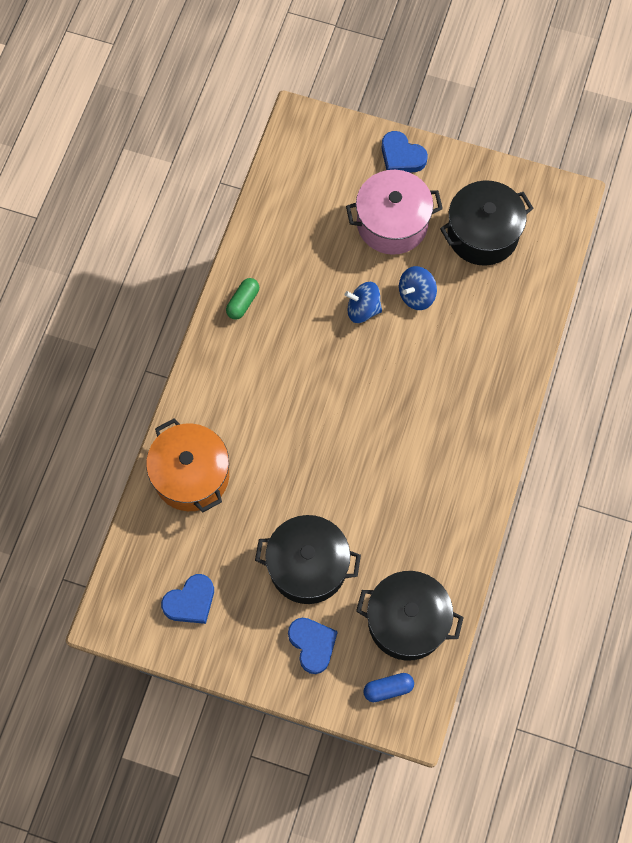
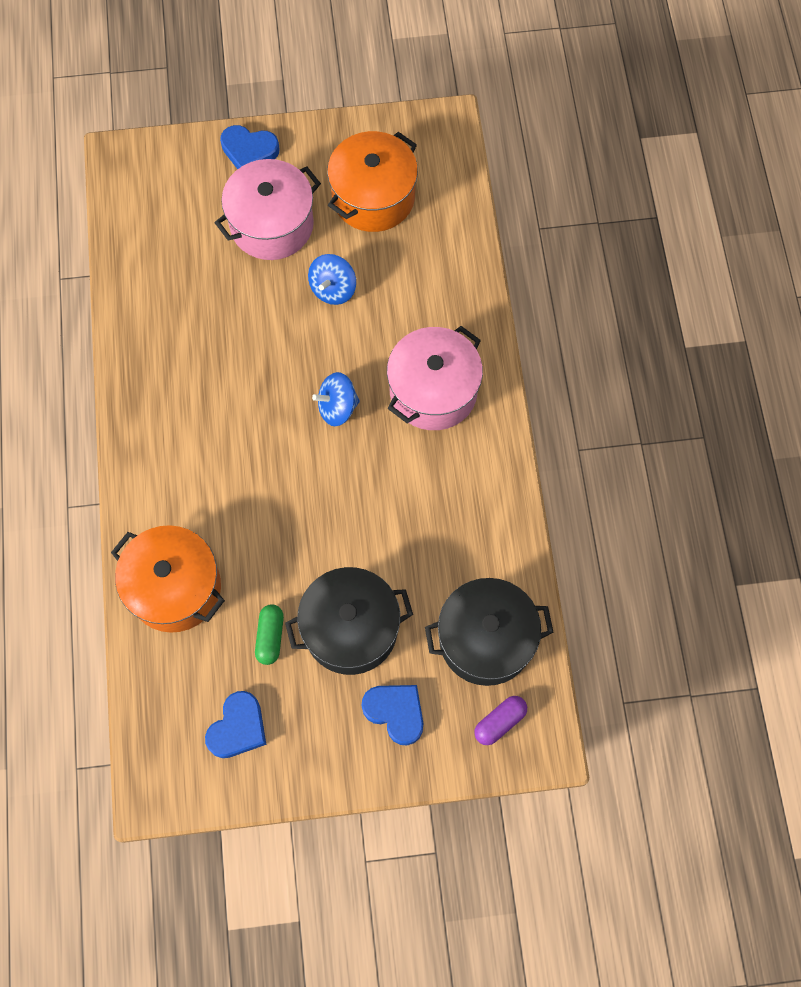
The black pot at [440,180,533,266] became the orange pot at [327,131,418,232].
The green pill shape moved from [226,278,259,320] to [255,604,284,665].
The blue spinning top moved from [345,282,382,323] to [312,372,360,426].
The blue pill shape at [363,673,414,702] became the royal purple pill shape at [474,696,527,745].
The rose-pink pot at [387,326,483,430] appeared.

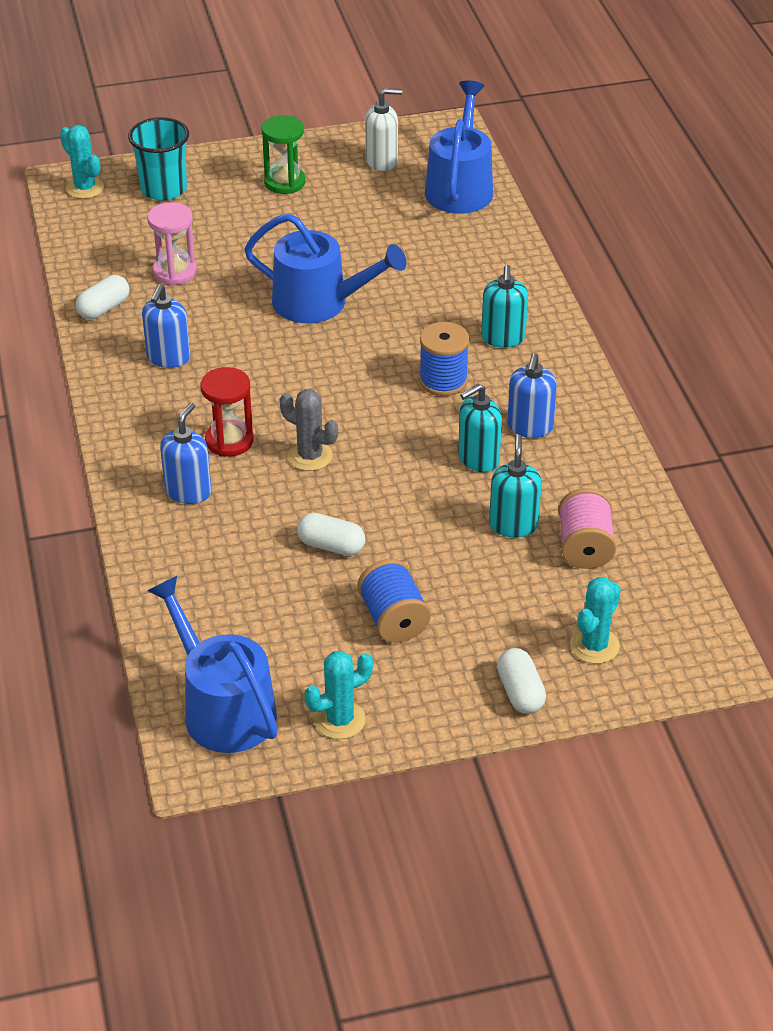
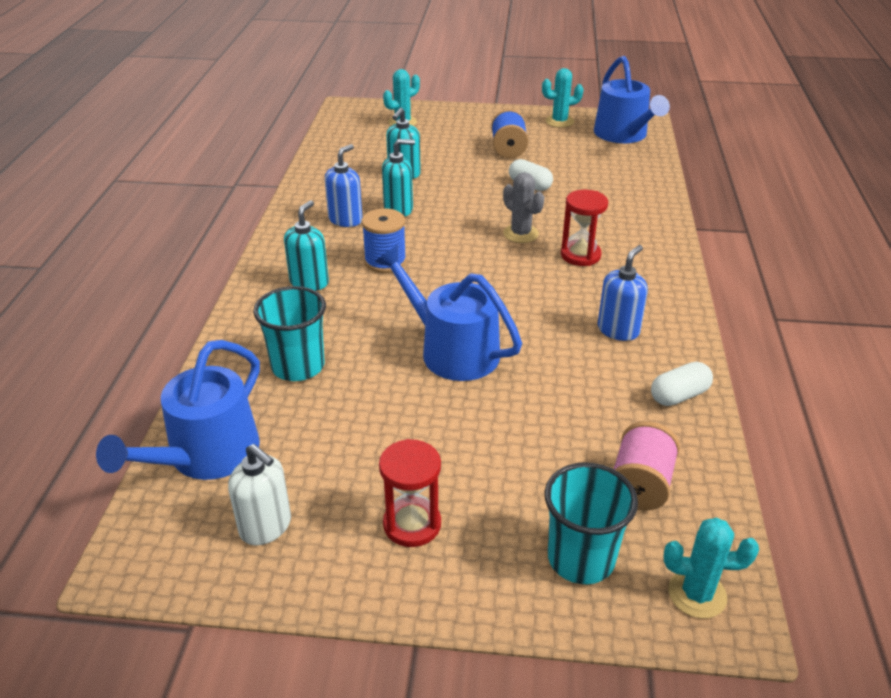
The white soap pump at [365,88,402,171] turned 150 degrees counterclockwise.
The green sand timer at [262,115,306,194] became the red sand timer at [379,439,441,547].
The turquoise saguaro cactus at [60,125,104,199] turned 60 degrees counterclockwise.
The rose-pink sand timer at [147,202,197,285] disappeared.
The blue soap pump at [160,403,211,504] disappeared.
The rose-pink bobbin moved from [558,488,616,569] to [614,421,680,510].
The white pill shape at [497,648,546,714] disappeared.
The turquoise beaker at [253,286,326,381] appeared.

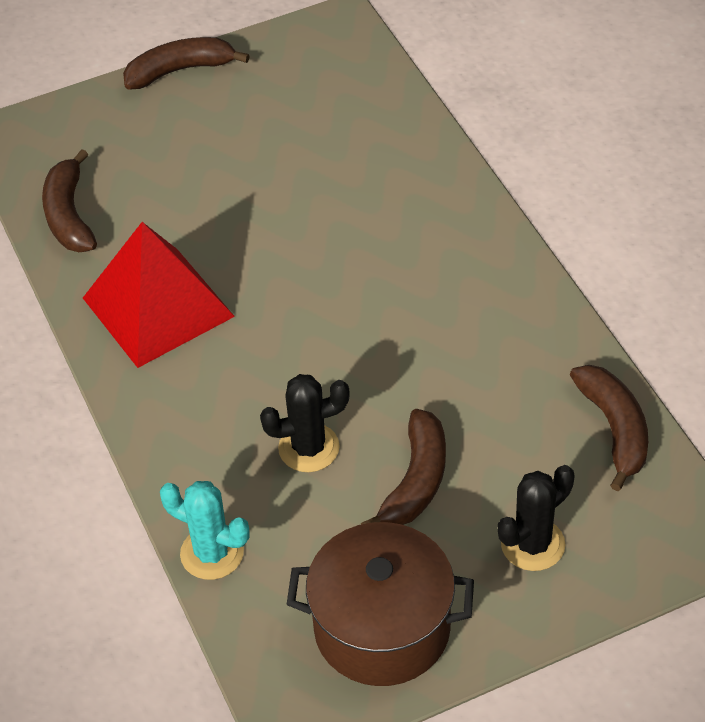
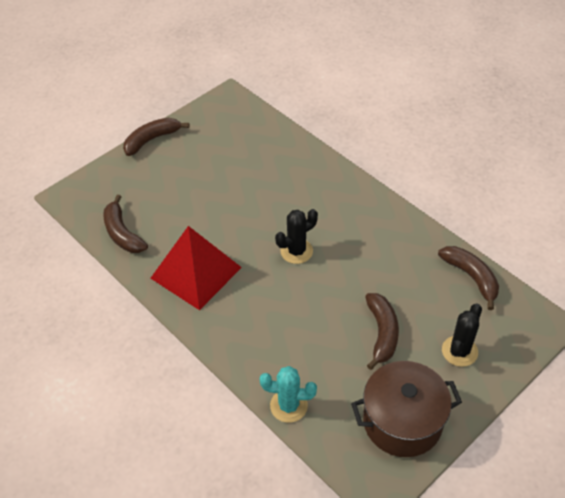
The black saguaro cactus moved from [260,374,350,472] to [275,209,318,264].

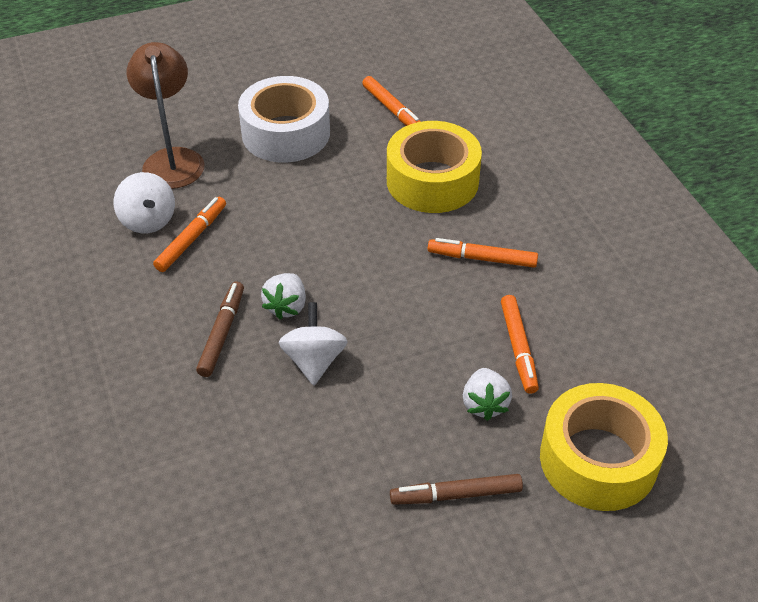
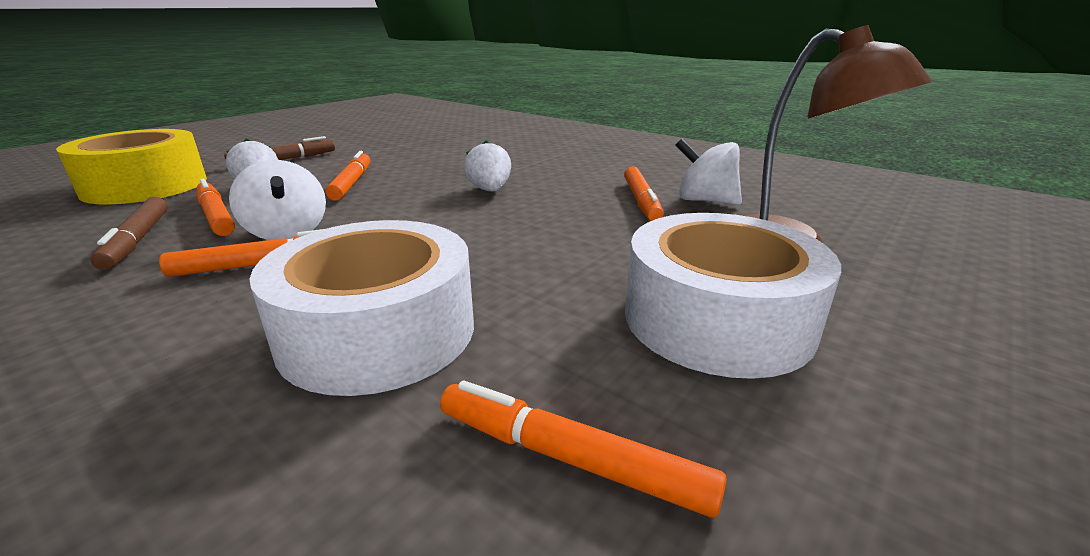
The bright yellow tape at [387,121,482,213] became the white tape at [249,220,474,396].
The brown marker pen moved from [196,282,244,377] to [90,197,168,270].
The white spinning top moved from [279,302,348,385] to [229,160,326,240].
The orange marker pen at [325,151,370,201] appeared.

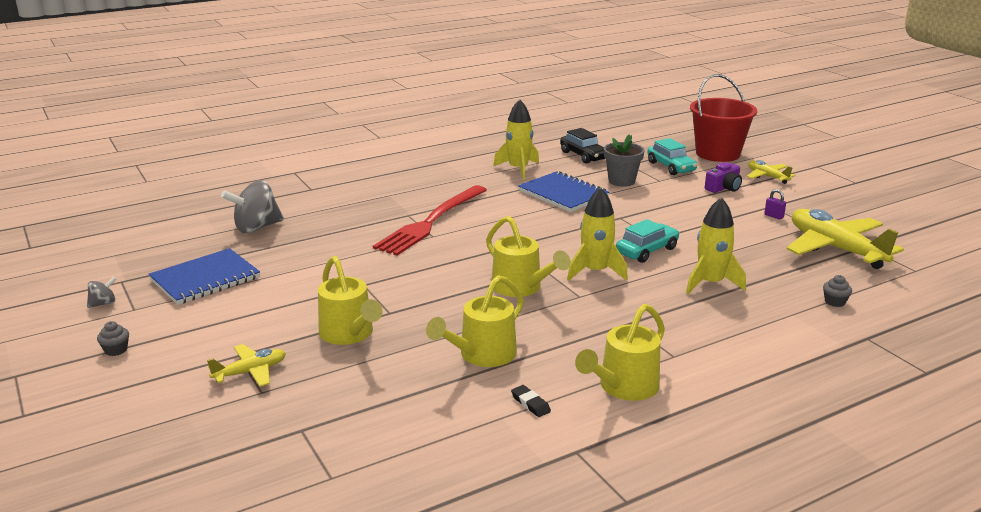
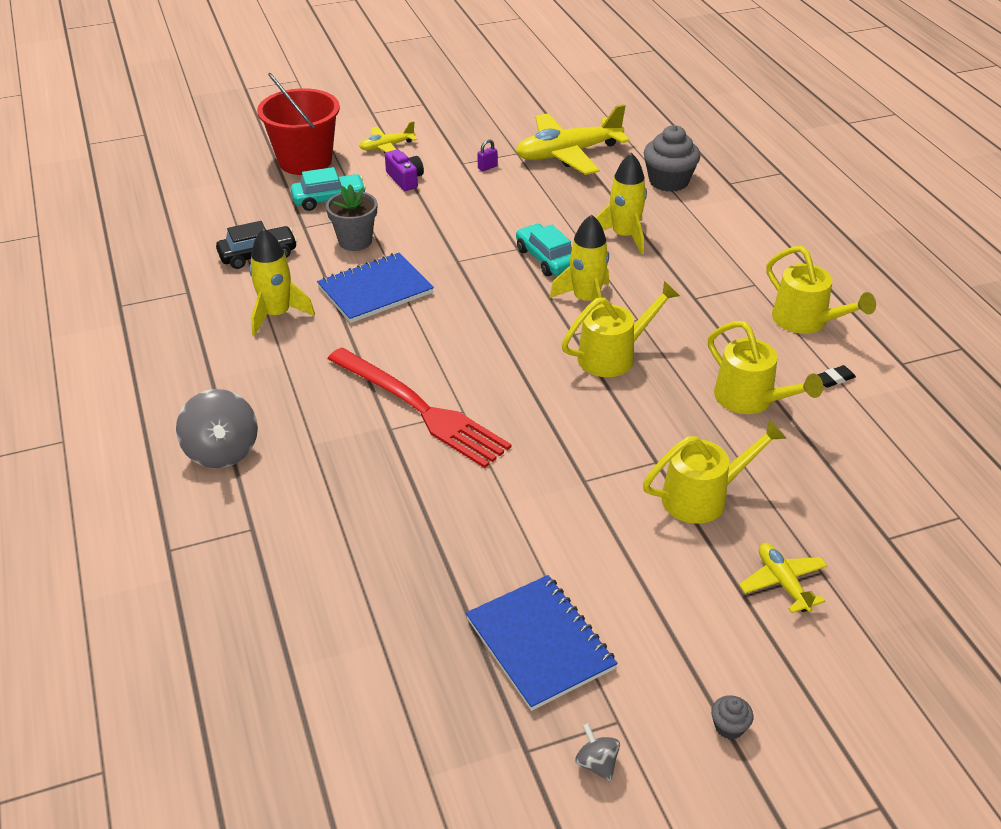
The grey spinning top moved from [221,180,284,233] to [176,389,258,468].
The grey cupcake at [823,275,852,307] changed to 2.23 times the size.

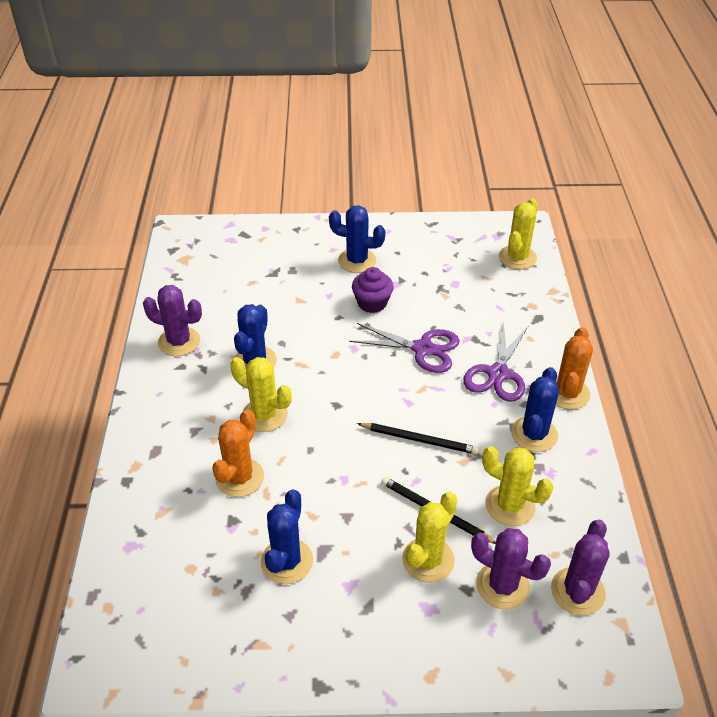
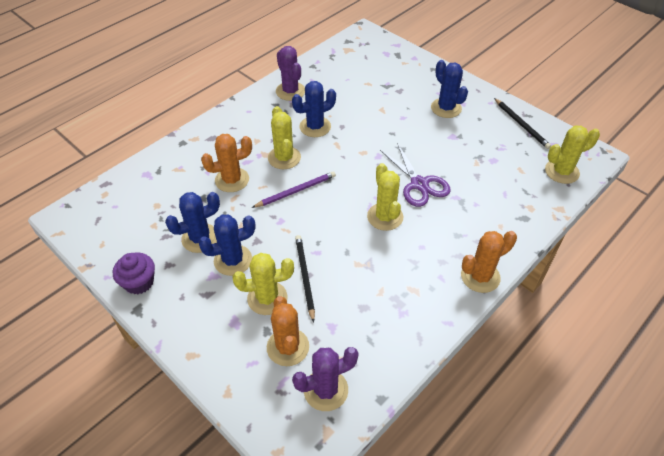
The royal purple cupcake moved from [352,267,394,313] to [113,253,155,294].
The royal purple scissors at [463,321,529,402] disappeared.
The blue saguaro cactus moved from [511,367,559,452] to [198,215,256,276].
The black pencil moved from [357,423,479,454] to [494,98,551,149].
The bright yellow saguaro cactus moved from [482,446,553,526] to [367,163,403,231].
The royal purple saguaro cactus at [471,528,551,610] became the orange saguaro cactus at [267,296,309,366].
The royal purple pencil at [252,171,336,208] appeared.

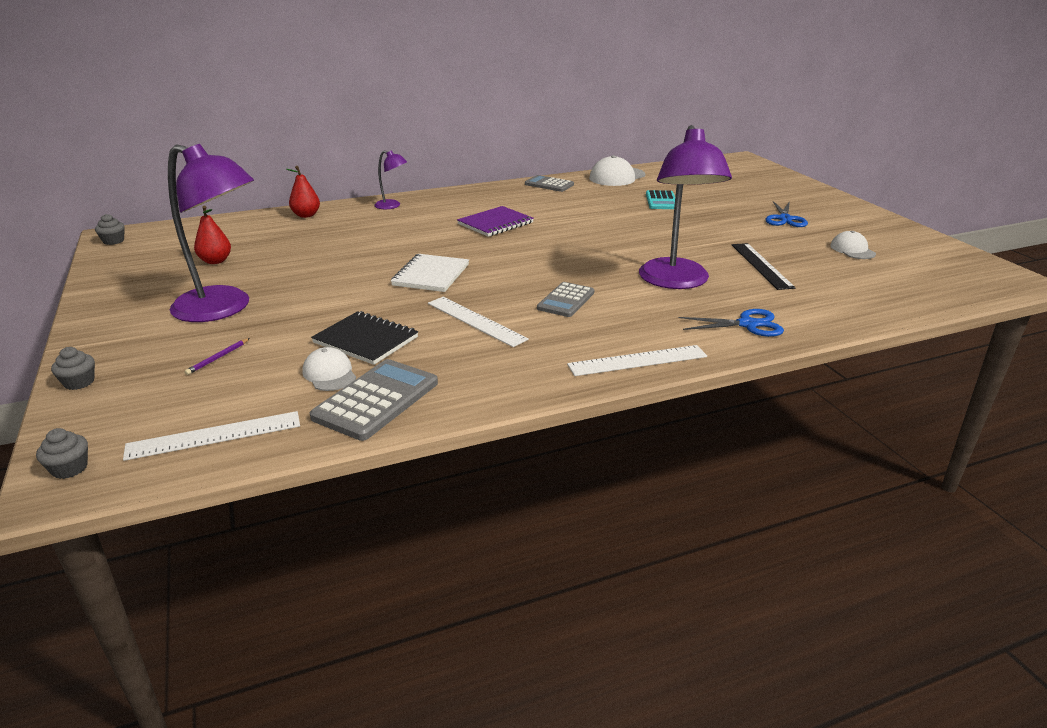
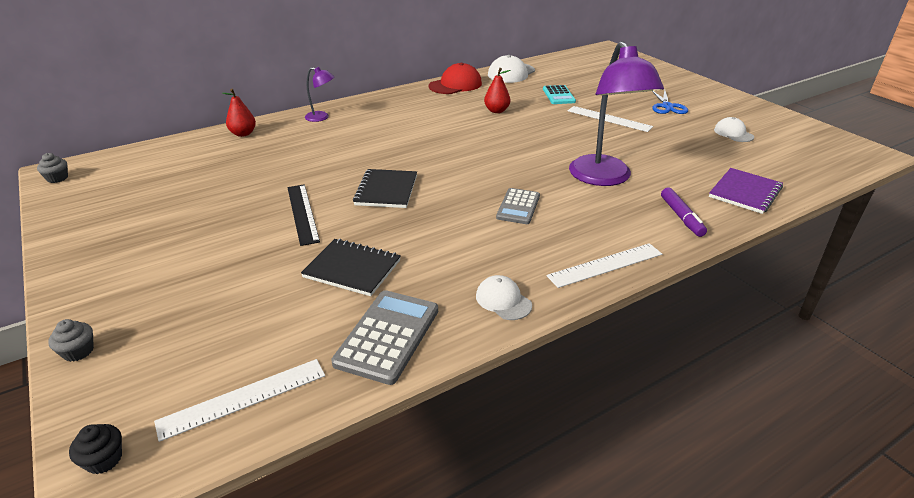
The royal purple lamp at [168,144,254,322] disappeared.
The grey adding machine at [525,175,574,192] was replaced by the red baseball cap at [429,63,482,94].
The red pear fruit moved from [194,206,231,264] to [484,68,510,113].
The royal purple exercise book moved from [457,206,534,237] to [709,168,783,214].
The black ruler moved from [732,243,796,290] to [287,184,320,246].
The white exercise book at [391,254,469,292] became the black exercise book at [353,169,417,208].
The white ruler moved from [428,297,529,347] to [568,106,653,132].
The blue scissors at [679,309,784,337] was replaced by the royal purple marker pen at [661,187,707,237].
The royal purple pencil at [185,338,250,375] disappeared.
The white baseball cap moved from [302,347,356,391] to [476,275,532,320].
The grey cupcake at [36,428,88,479] became the black cupcake at [69,424,122,474].

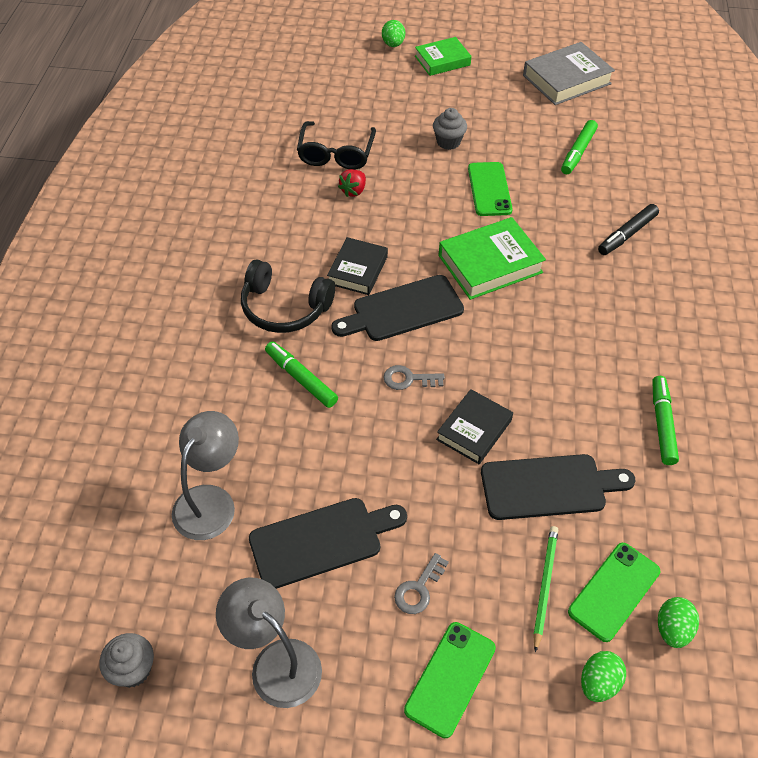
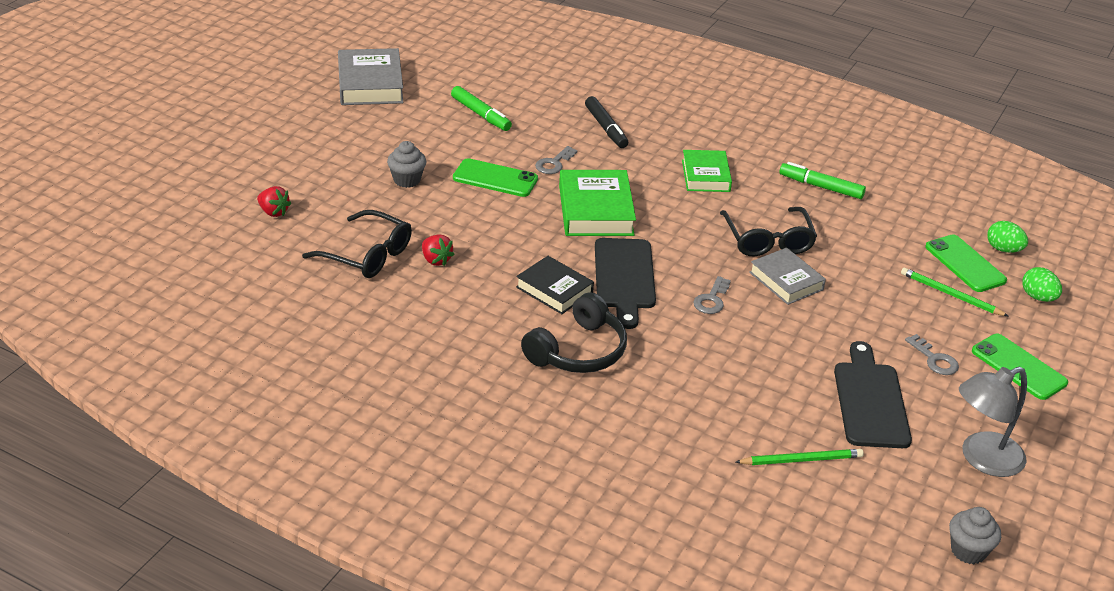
The green toy egg at [382,20,405,47] disappeared.
The green hardcover moved from [415,37,471,76] to [682,150,732,192].
The green marker pen at [265,341,338,408] disappeared.
The black hardcover at [436,389,513,464] became the grey hardcover at [749,248,826,305].
The grey lamp at [172,411,239,540] was replaced by the green pencil at [736,449,864,465].
The black bread board at [481,454,636,520] disappeared.
The grey door key at [535,146,578,174] appeared.
The red toy strawberry at [257,186,291,217] appeared.
The black spectacles at [720,207,817,256] appeared.

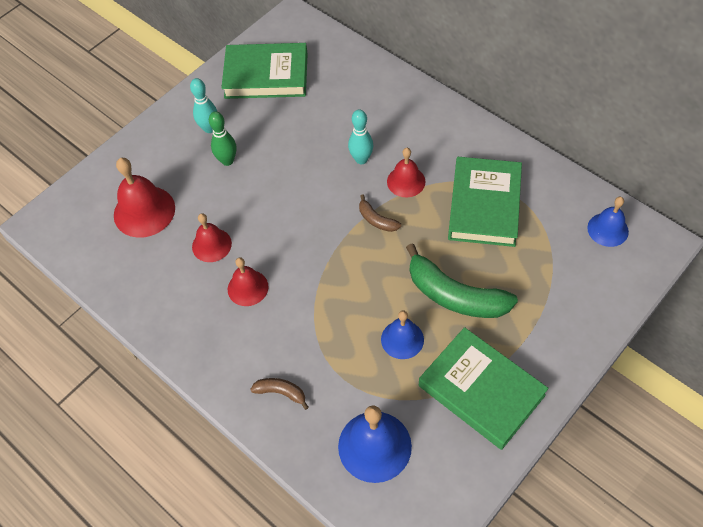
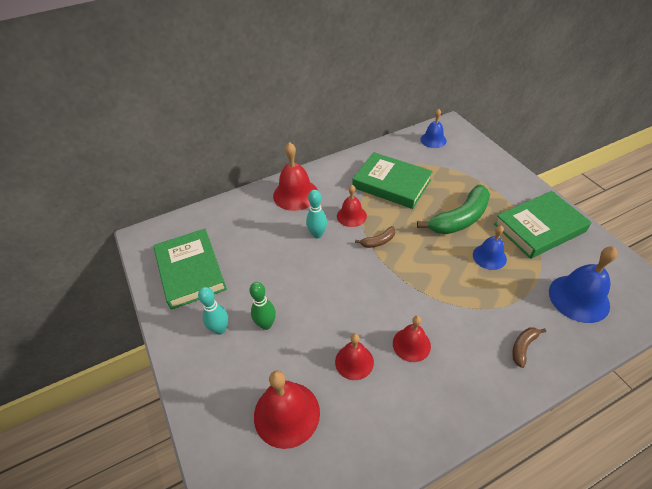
The green hardcover at [221,43,308,99] turned 45 degrees counterclockwise.
The red bell at [273,142,318,211] appeared.

